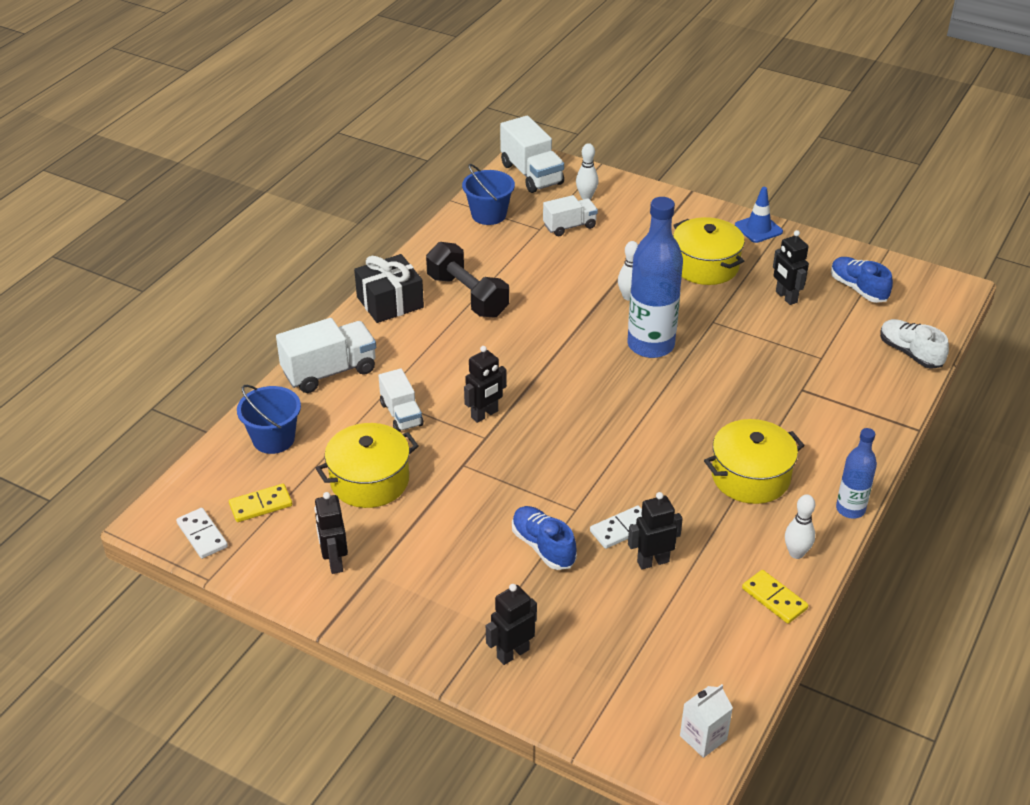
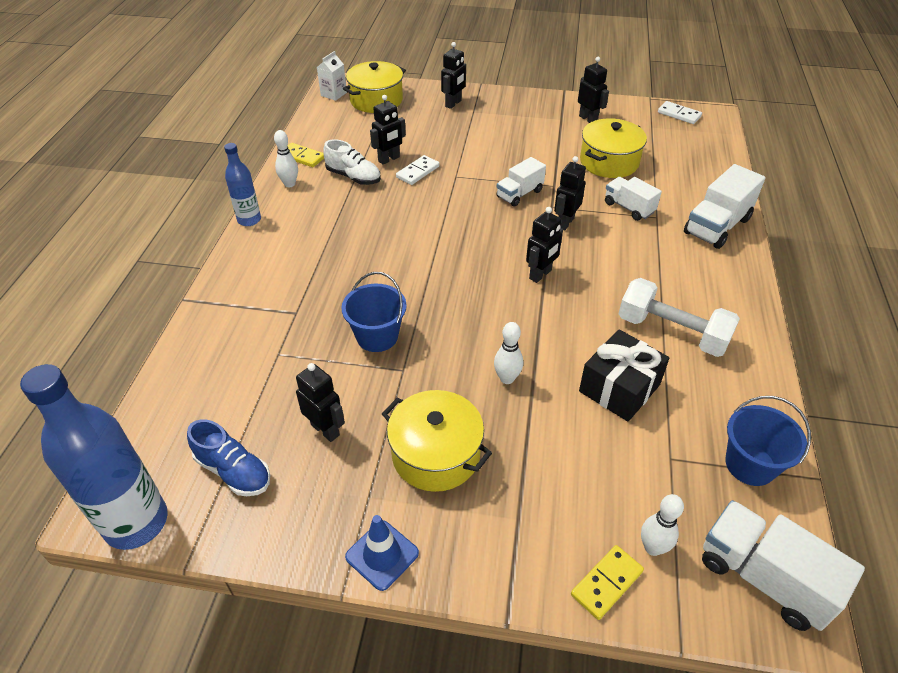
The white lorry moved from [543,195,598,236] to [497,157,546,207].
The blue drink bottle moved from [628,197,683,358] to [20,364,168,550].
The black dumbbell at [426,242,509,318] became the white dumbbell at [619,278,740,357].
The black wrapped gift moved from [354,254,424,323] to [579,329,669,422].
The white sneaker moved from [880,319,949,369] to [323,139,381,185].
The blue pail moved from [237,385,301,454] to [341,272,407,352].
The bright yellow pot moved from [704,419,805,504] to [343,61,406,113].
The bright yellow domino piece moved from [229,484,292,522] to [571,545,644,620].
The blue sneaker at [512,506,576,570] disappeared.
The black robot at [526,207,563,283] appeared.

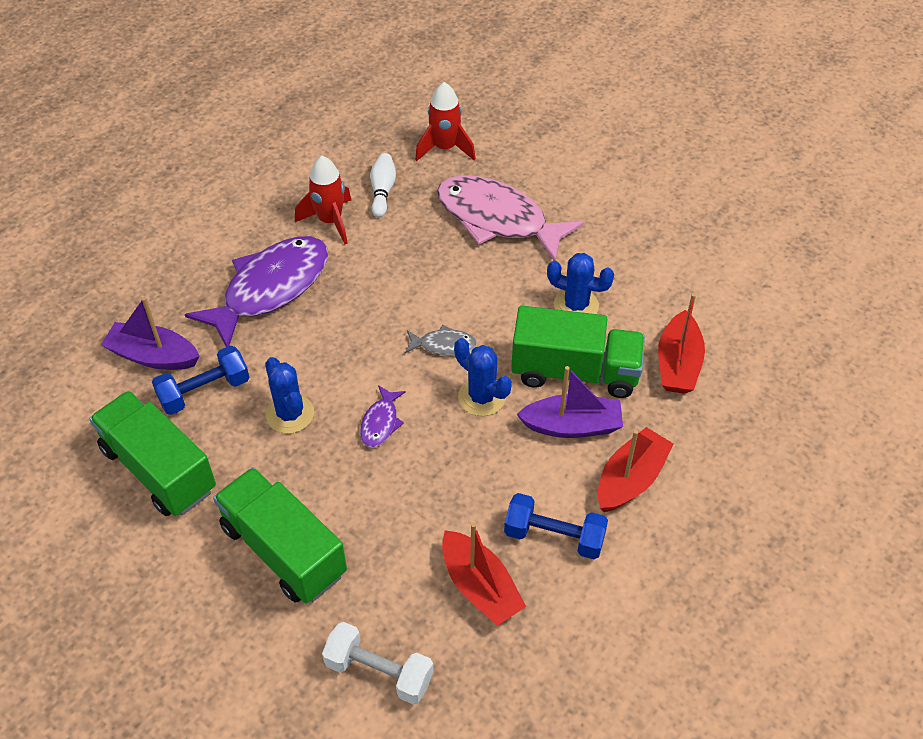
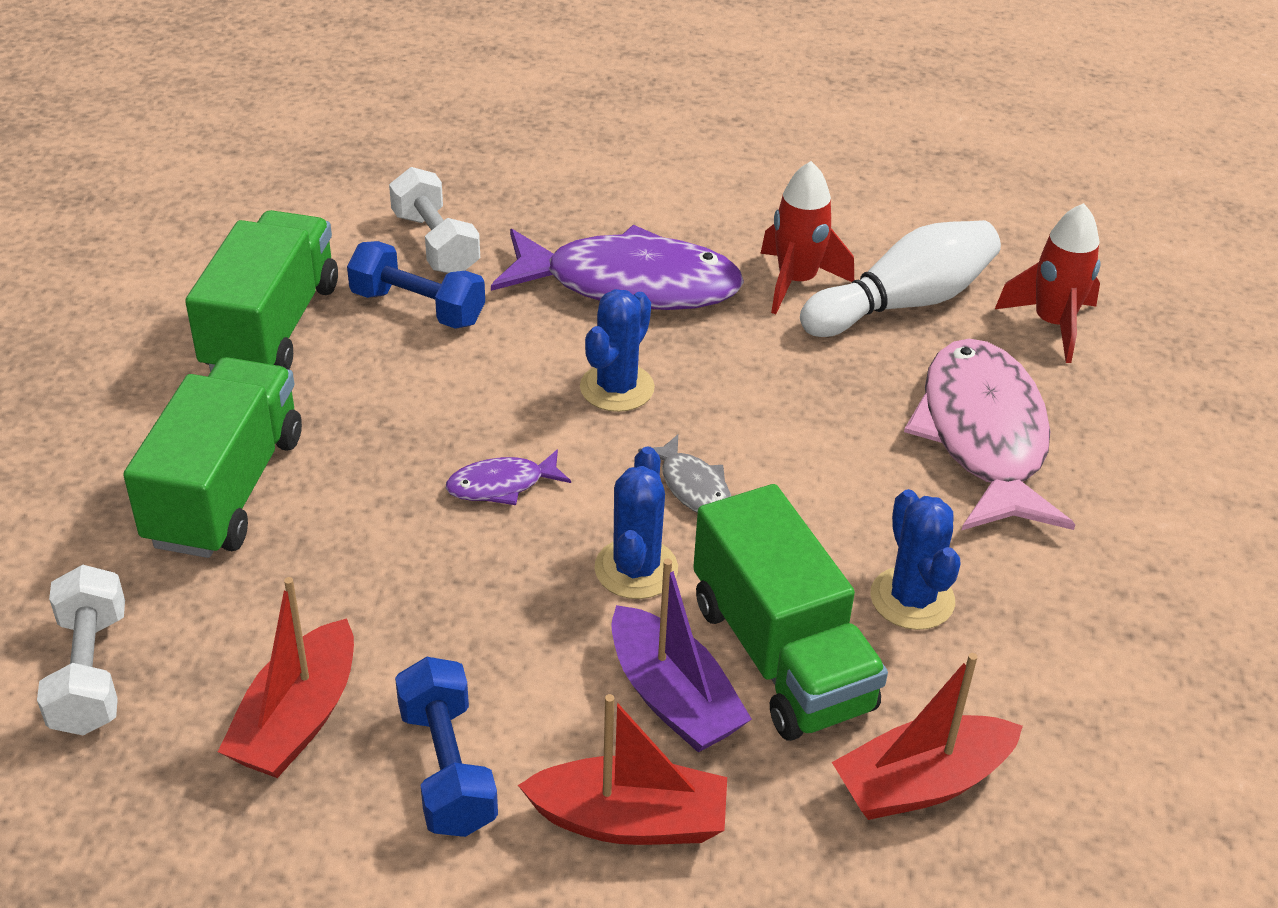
The white bowling pin at [370,153,396,218] changed to 1.79 times the size.
The royal purple toy boat at [101,297,200,370] was replaced by the white dumbbell at [389,167,480,273].
The blue saguaro cactus moved from [265,357,314,434] to [580,289,655,412].

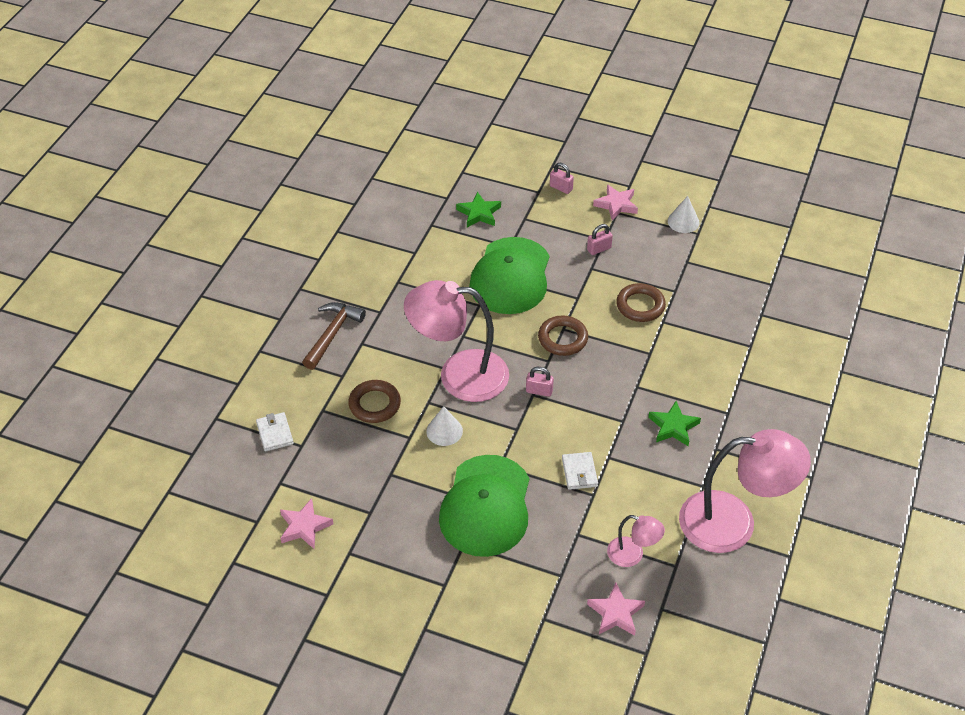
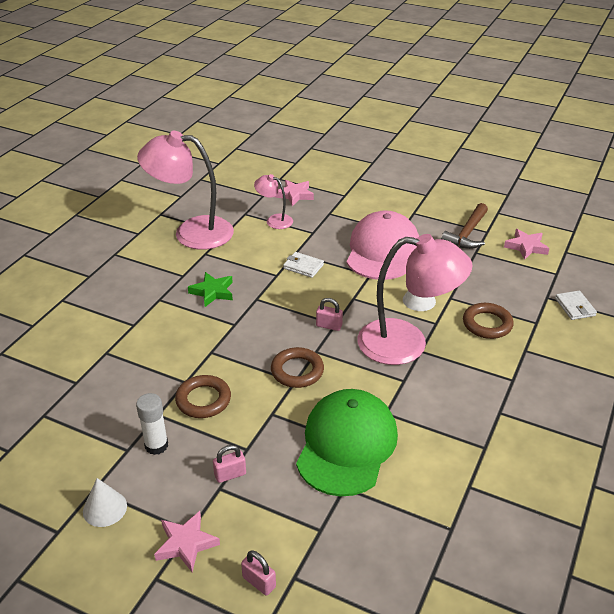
The green star at [456,192,501,227] disappeared.
The brown hammer moved from [302,302,366,370] to [441,203,488,249].
The white billfold at [562,452,598,490] turned 60 degrees counterclockwise.
The green baseball cap at [439,455,529,557] became the rose-pink baseball cap at [346,210,419,280].
The white glue stick at [136,393,168,455] appeared.

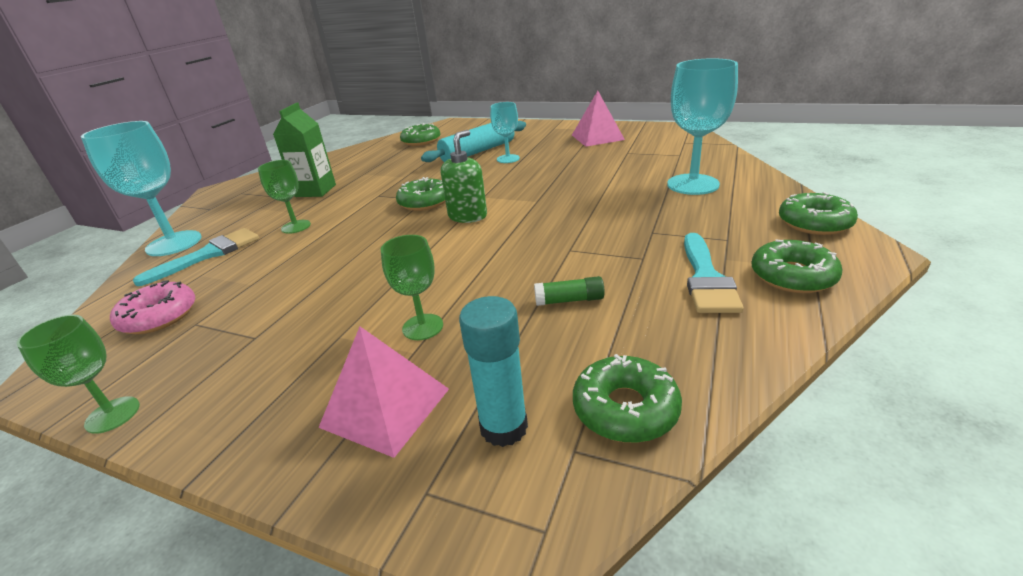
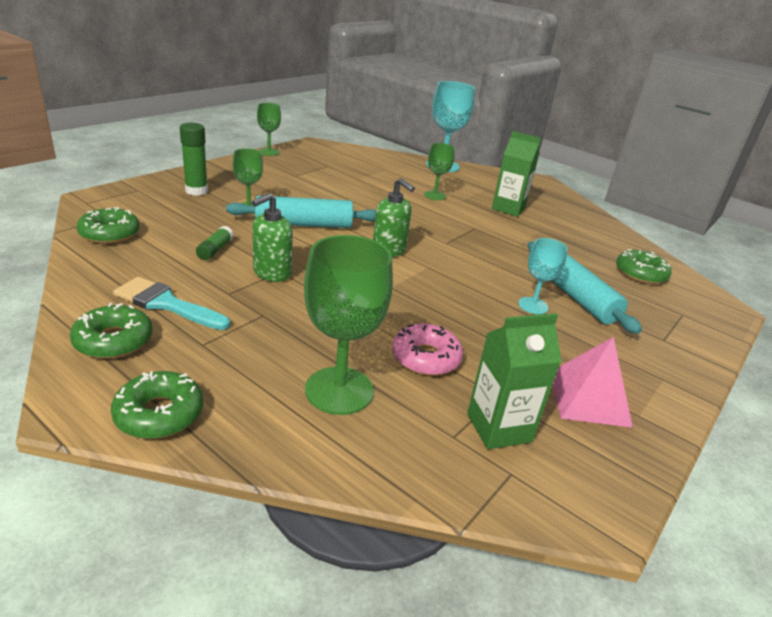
The turquoise chalice at [667,58,738,195] became the green chalice at [304,235,393,415].
The green donut at [396,177,445,211] disappeared.
The turquoise paintbrush at [133,228,259,286] disappeared.
The rose-pink donut moved from [110,280,195,334] to [392,324,463,376].
The turquoise glue stick at [459,296,528,447] disappeared.
The rose-pink pyramid at [319,326,449,458] was replaced by the green glue stick at [180,123,208,196].
The green soap pump at [252,193,293,282] appeared.
The turquoise dough roller at [226,196,376,228] appeared.
The green milk carton at [467,313,561,449] appeared.

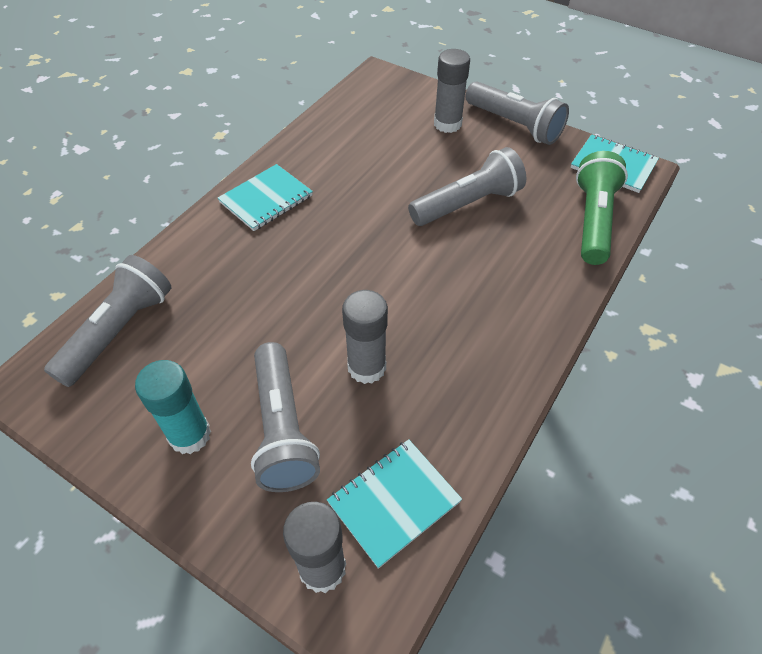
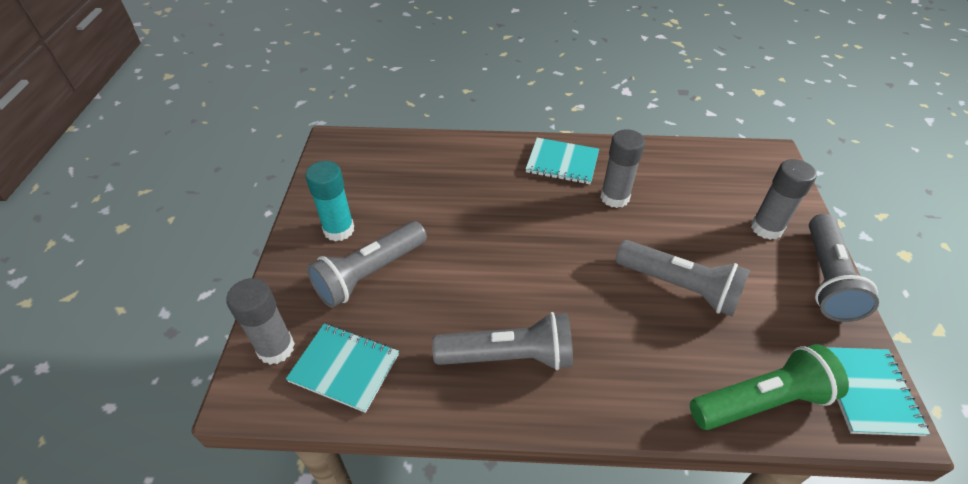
The grey pocket torch moved from [44,255,171,387] to [432,312,573,370].
The grey glue stick moved from [342,290,388,384] to [600,129,645,208].

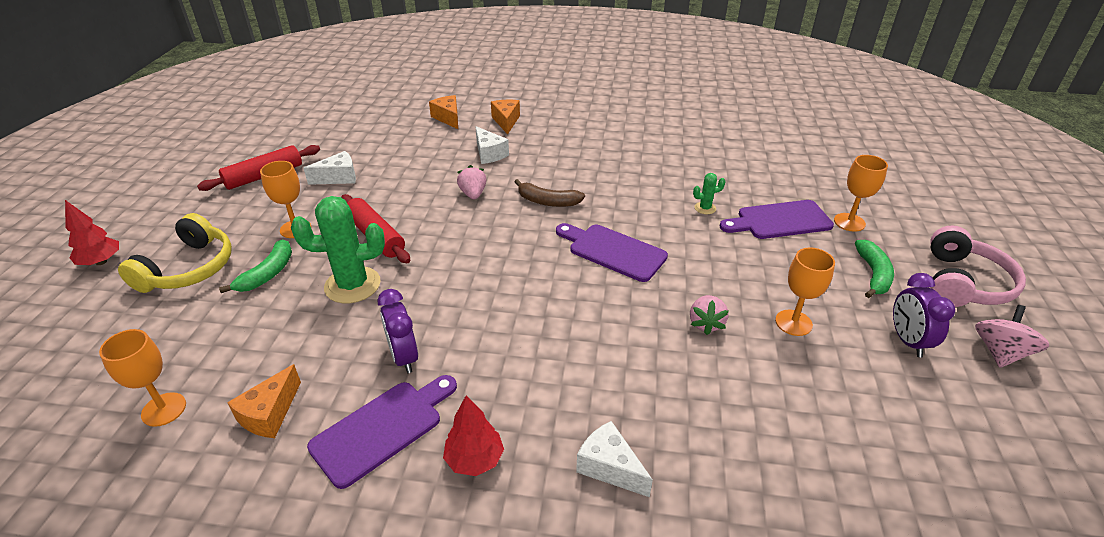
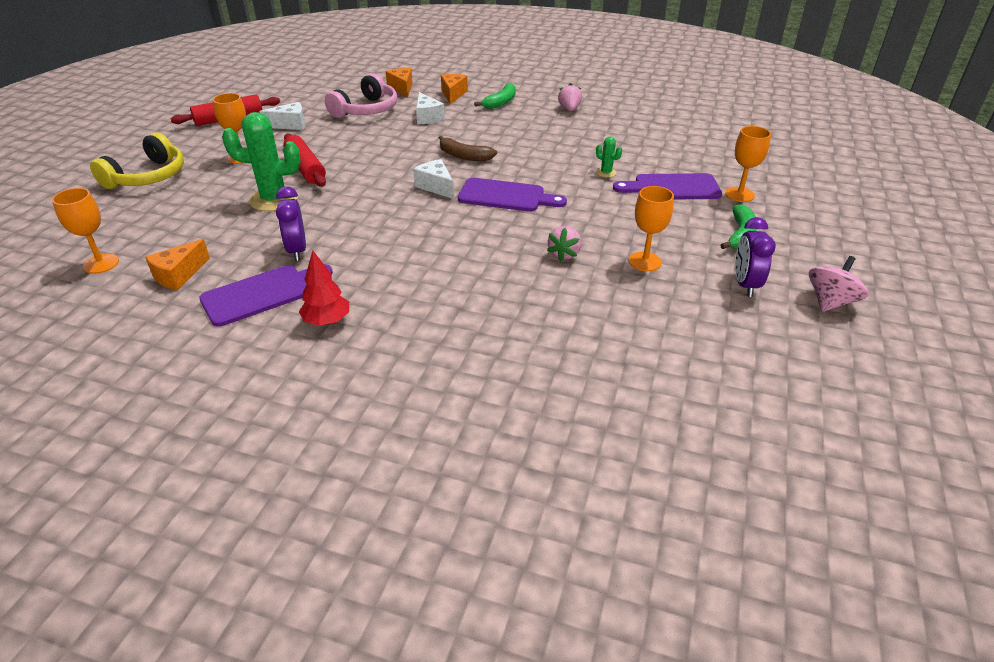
The rose-pink toy strawberry moved from [457,165,487,199] to [558,83,582,111].
The green saguaro cactus at [693,173,726,214] turned 45 degrees clockwise.
The red toy tree at [65,200,119,265] disappeared.
The royal purple bread board at [556,223,668,282] turned 150 degrees clockwise.
The rose-pink headphones moved from [930,226,1026,307] to [325,73,397,118].
The green banana fruit moved from [219,239,292,293] to [474,83,515,109].
The white piece of cheese moved from [576,421,653,497] to [413,159,454,199].

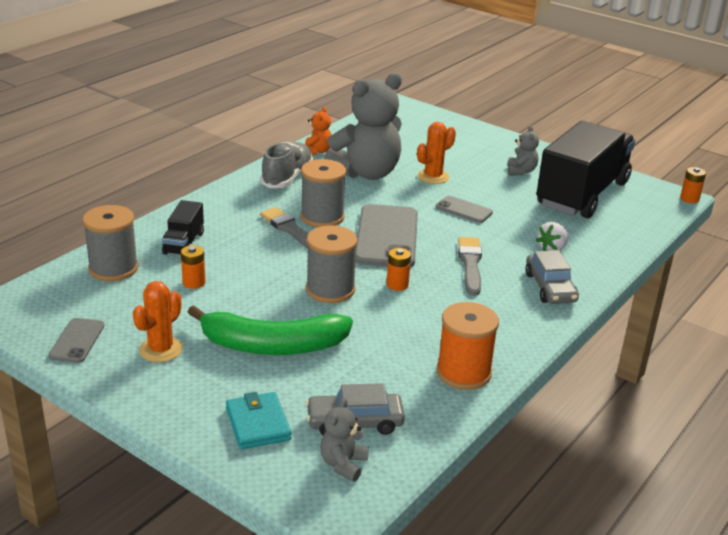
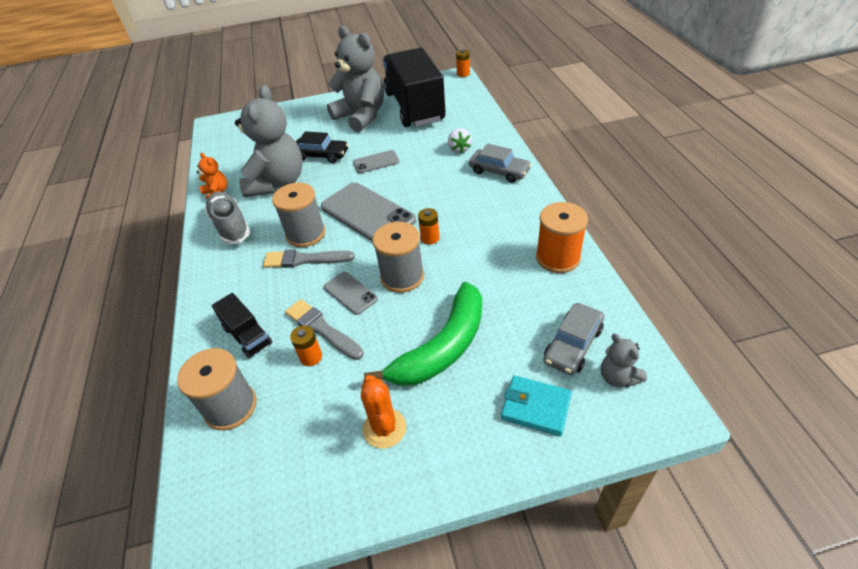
The orange saguaro cactus at [417,122,456,184] was replaced by the black car at [296,131,348,163].
The grey teddy bear at [507,126,539,176] changed to 2.26 times the size.
The grey paintbrush moved from [458,237,482,296] to [285,299,364,360].
The grey mobile phone moved from [48,318,104,363] to [324,272,378,315].

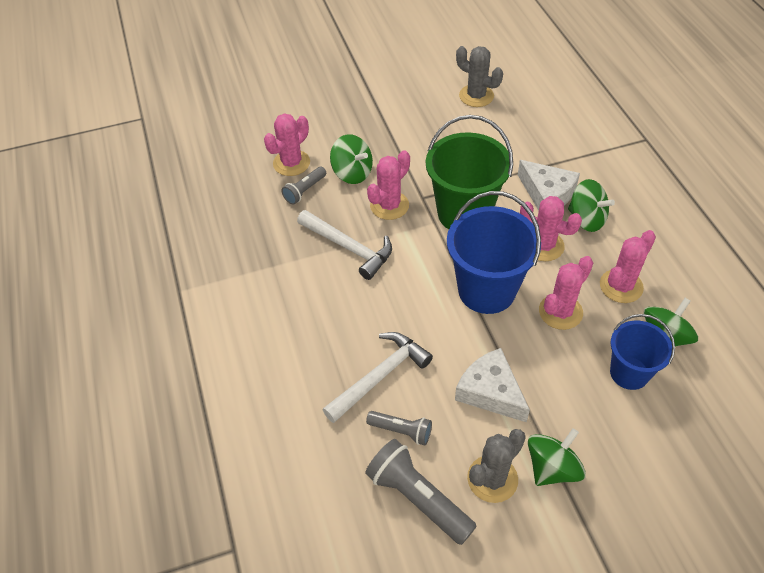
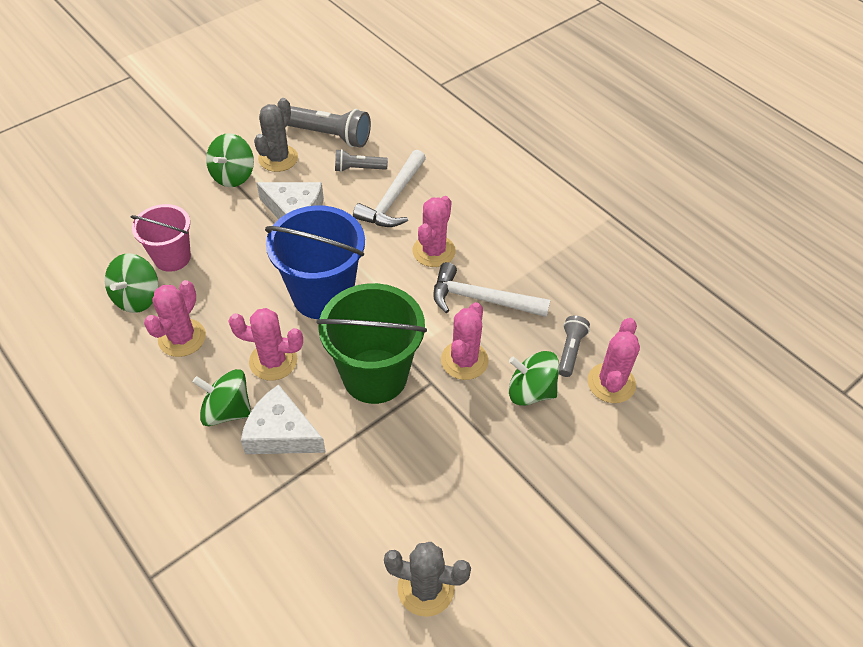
The rose-pink saguaro cactus moved from [539,256,593,330] to [413,196,456,267].
The blue pail at [610,314,675,390] became the rose-pink pail at [131,204,191,272].

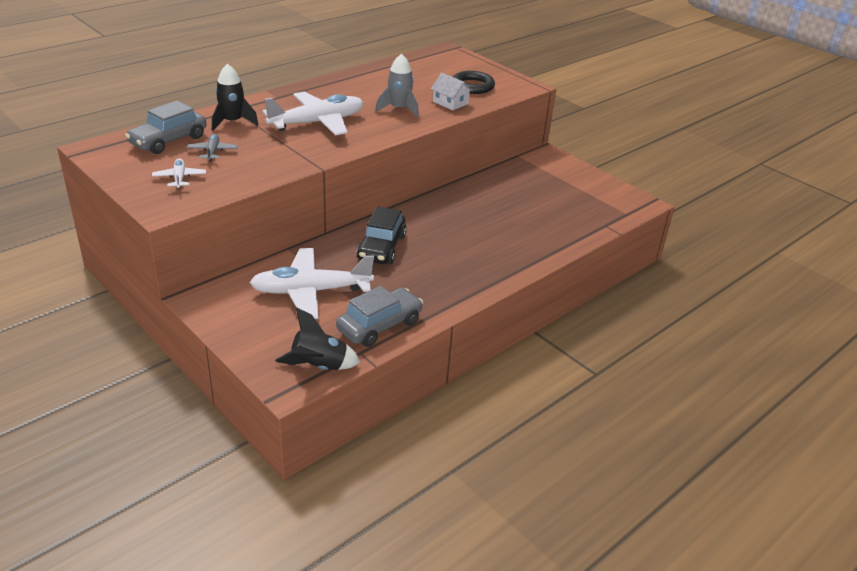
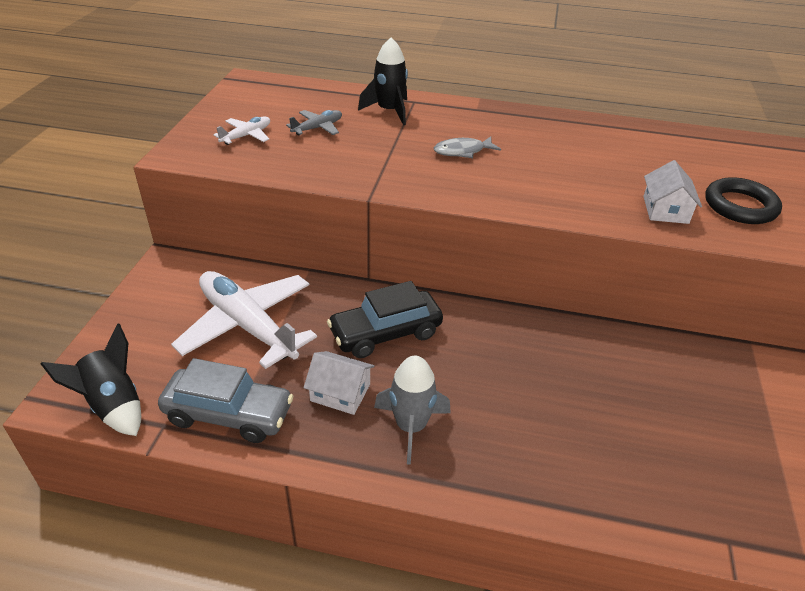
The grey toy rocket moved from [375,54,419,118] to [374,356,451,465].
The white plane at [262,92,364,136] was replaced by the grey toy fish at [434,137,501,158].
The grey car at [125,101,207,154] disappeared.
The white toy house at [304,351,375,415] appeared.

